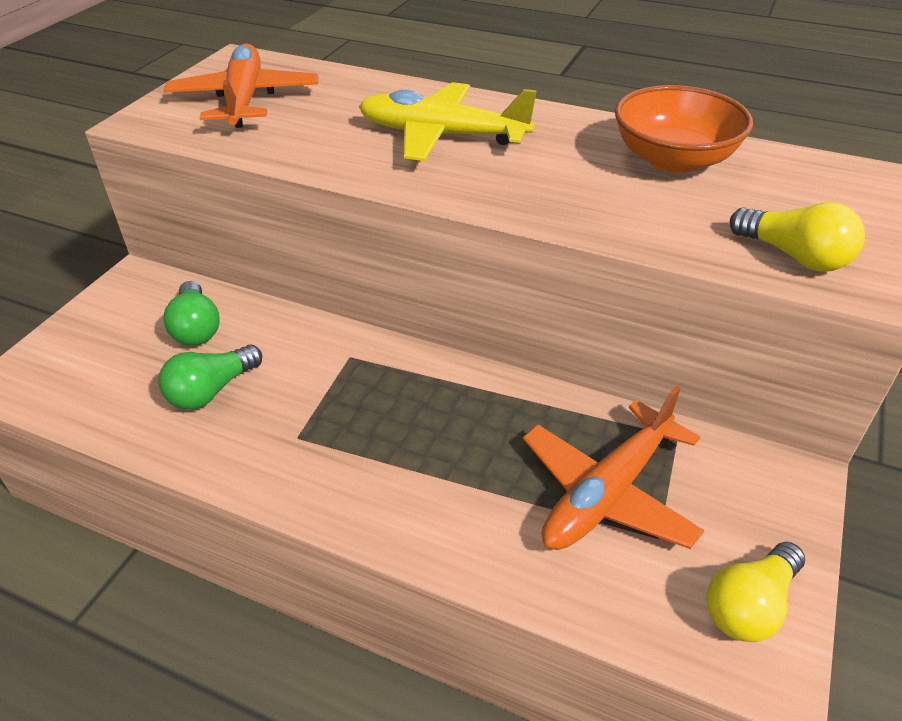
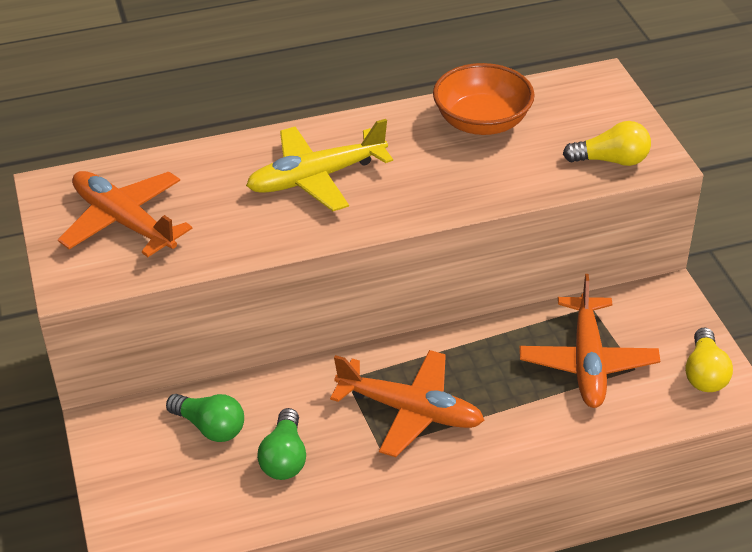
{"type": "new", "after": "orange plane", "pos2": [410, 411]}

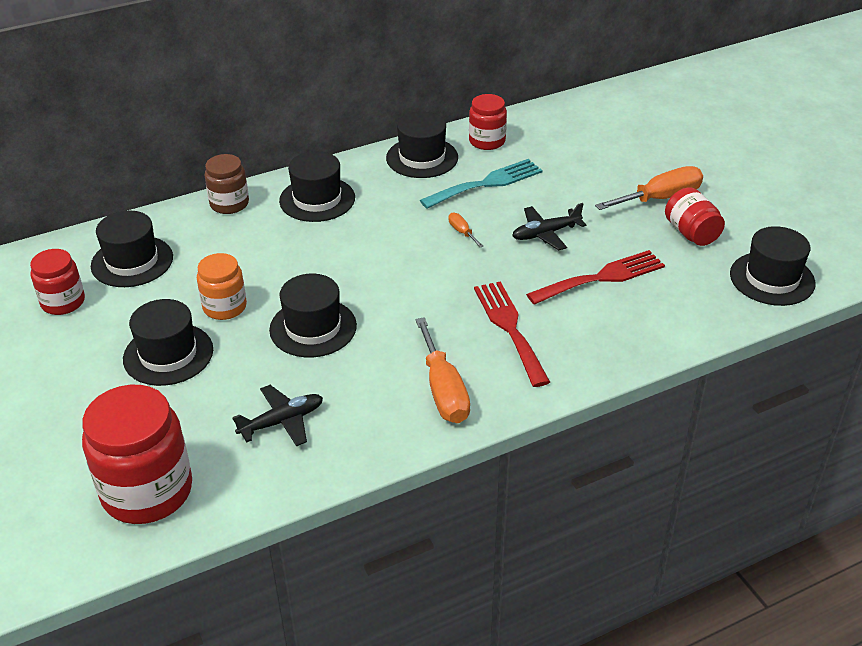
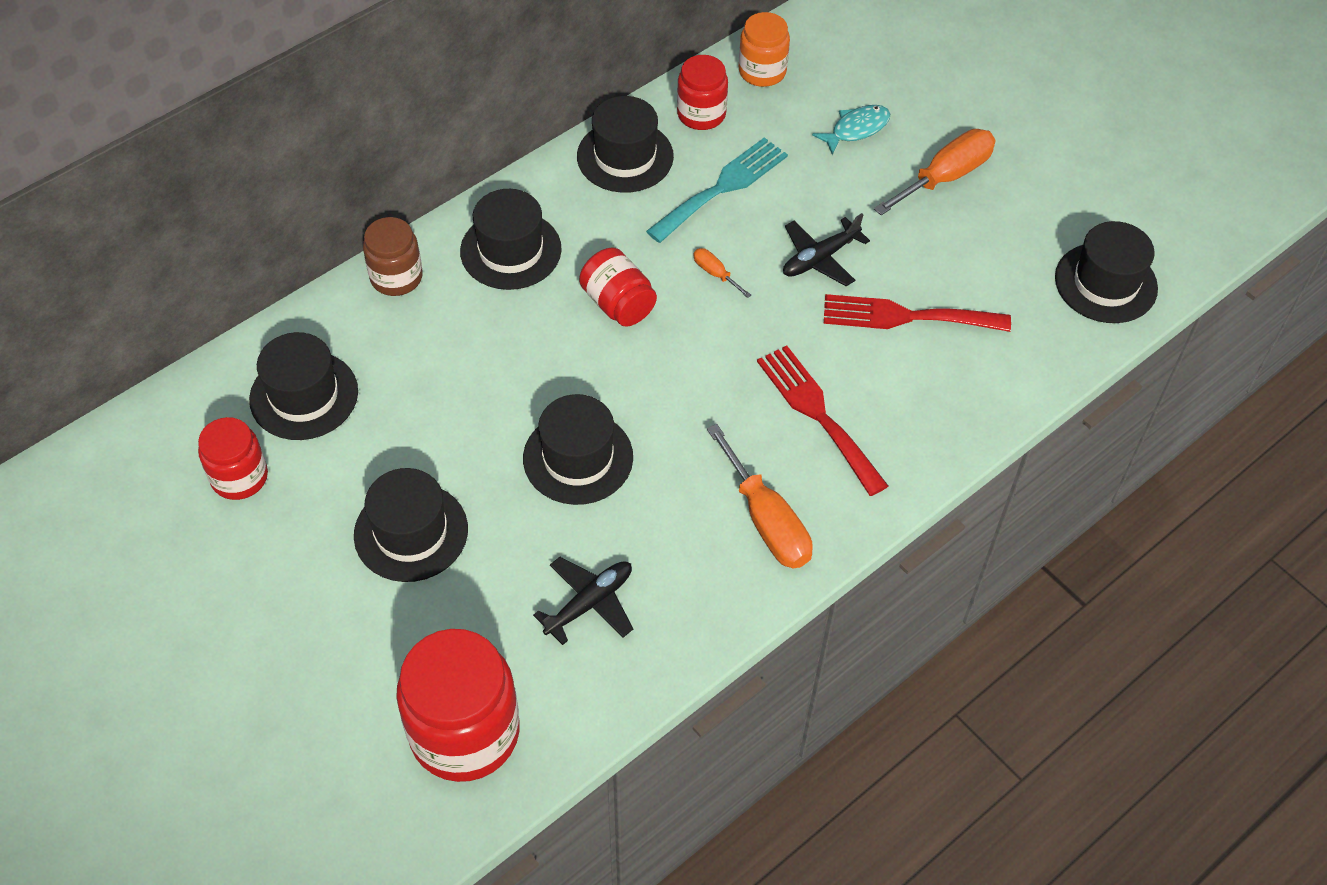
{"type": "shifted", "before": "red jar", "pos1": [691, 233], "pos2": [618, 304]}
{"type": "shifted", "before": "orange jar", "pos1": [225, 307], "pos2": [762, 71]}
{"type": "new", "after": "turquoise fish", "pos2": [856, 129]}
{"type": "rotated", "before": "red fork", "pos1": [601, 277], "pos2": [906, 316], "turn": -135}

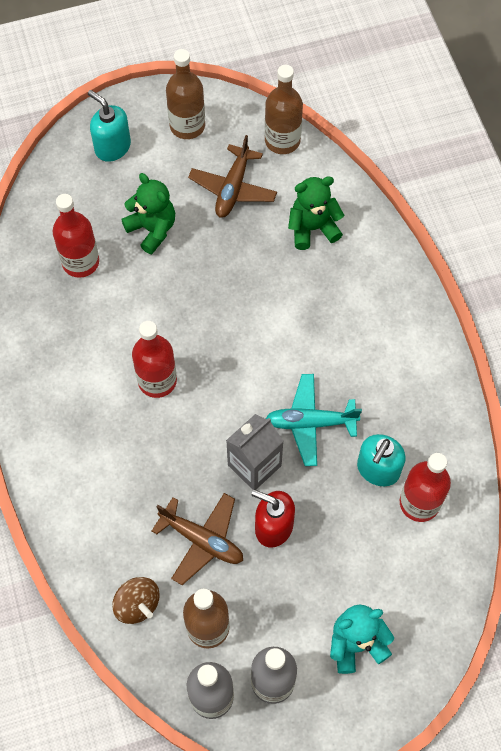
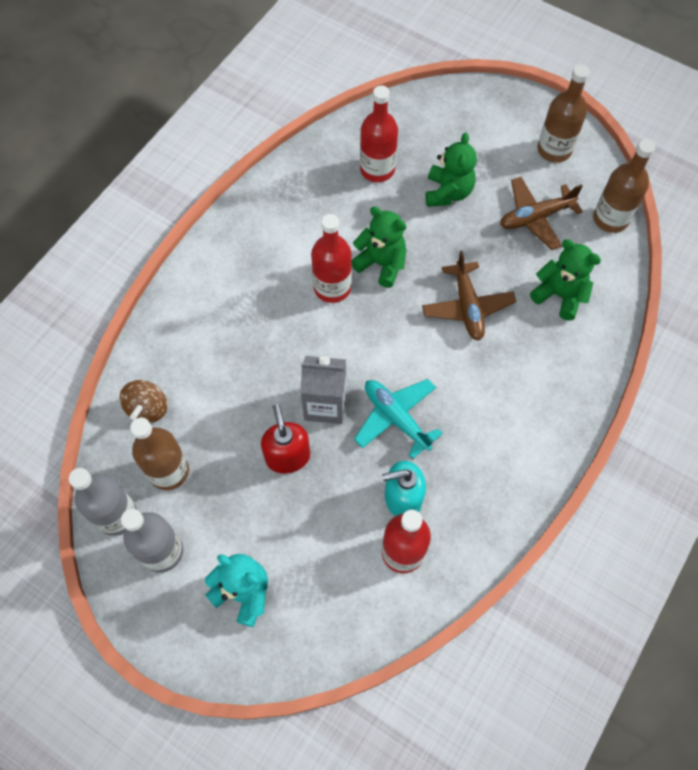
{"type": "new", "after": "green teddy bear", "pos2": [381, 263]}
{"type": "shifted", "before": "brown plane", "pos1": [202, 540], "pos2": [467, 307]}
{"type": "gone", "before": "turquoise soap dispenser", "pos1": [112, 147]}

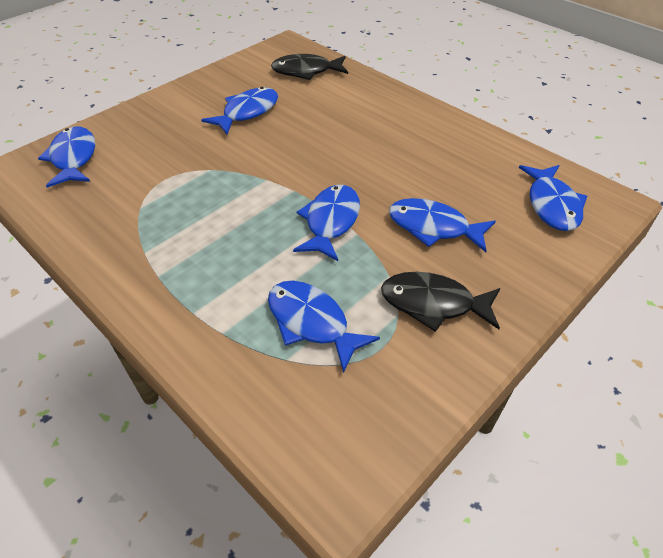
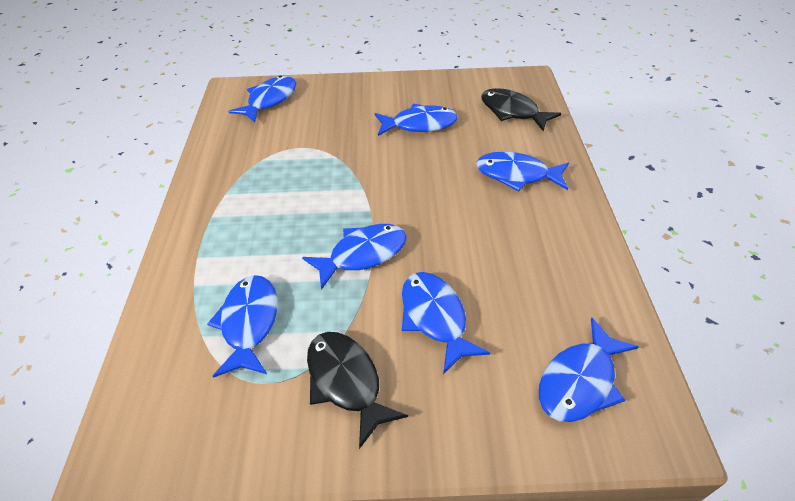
{"type": "new", "after": "blue fish", "pos2": [516, 175]}

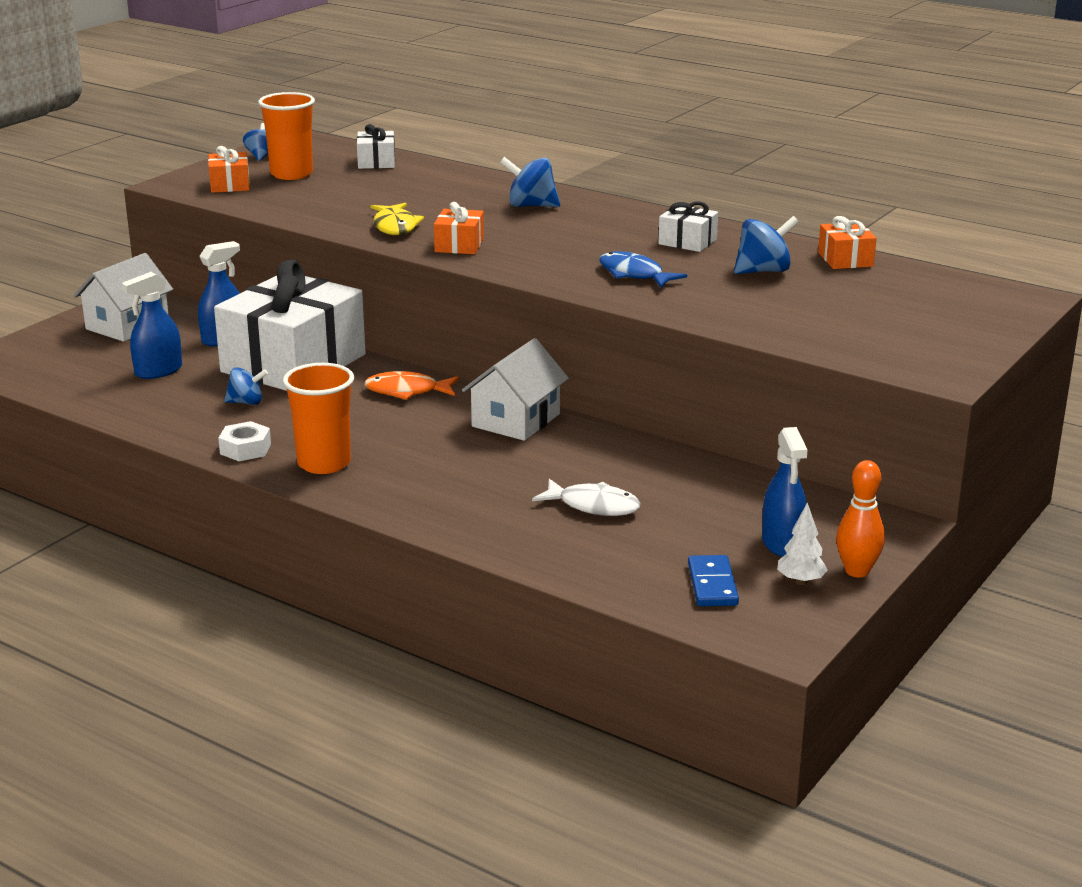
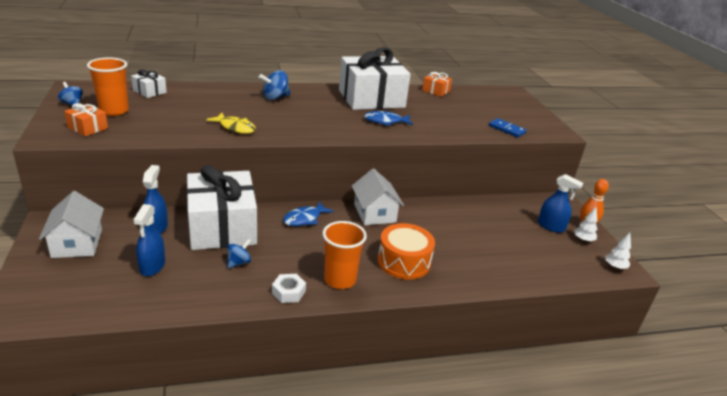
{"type": "repainted", "before": "orange fish", "after": "blue fish", "pos1": [407, 391], "pos2": [304, 219]}
{"type": "scaled", "before": "white gift", "pos1": [687, 242], "pos2": [371, 99], "scale": 2.4}
{"type": "new", "after": "orange drum", "pos2": [404, 261]}
{"type": "shifted", "before": "blue domino", "pos1": [712, 584], "pos2": [507, 129]}
{"type": "new", "after": "white tree", "pos2": [614, 267]}
{"type": "gone", "before": "orange gift", "pos1": [459, 245]}
{"type": "gone", "before": "white fish", "pos1": [593, 506]}
{"type": "gone", "before": "blue spinning top", "pos1": [763, 271]}

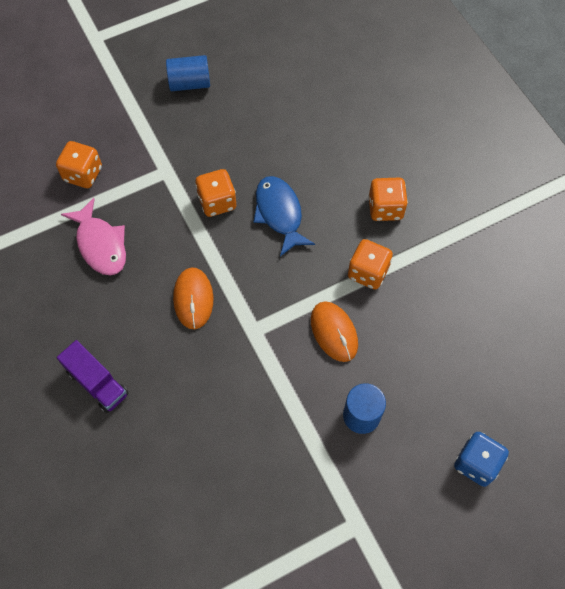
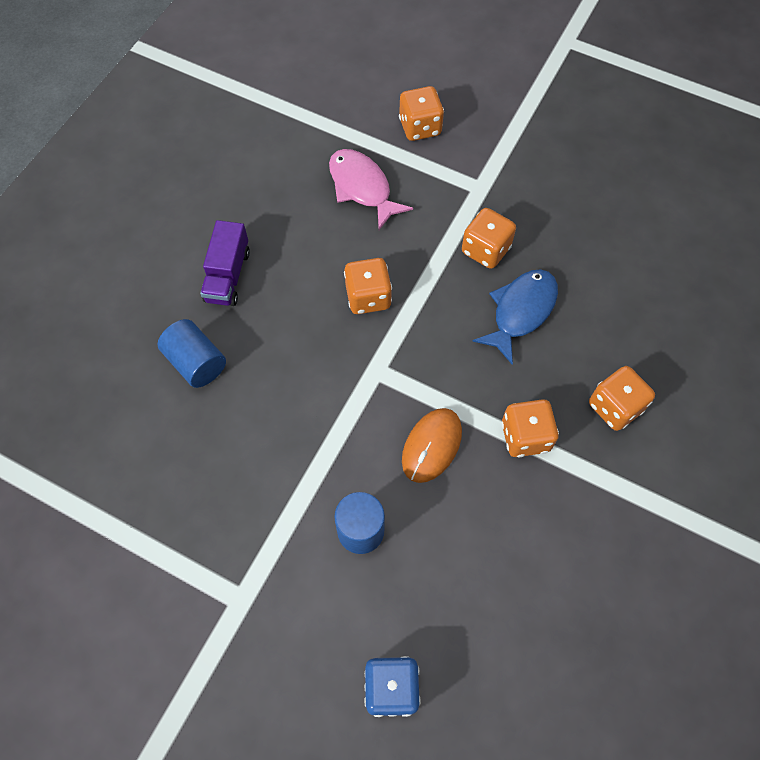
{"type": "shifted", "before": "blue cylinder", "pos1": [189, 83], "pos2": [196, 362]}
{"type": "rotated", "before": "pink fish", "pos1": [100, 244], "pos2": [362, 188], "turn": 120}
{"type": "swapped", "before": "orange mouse", "after": "orange dice", "pos1": [193, 299], "pos2": [368, 297]}

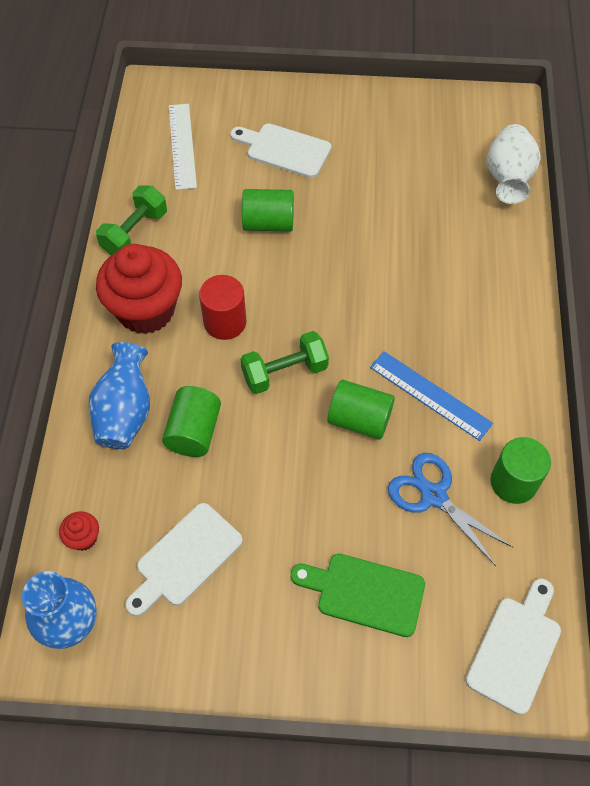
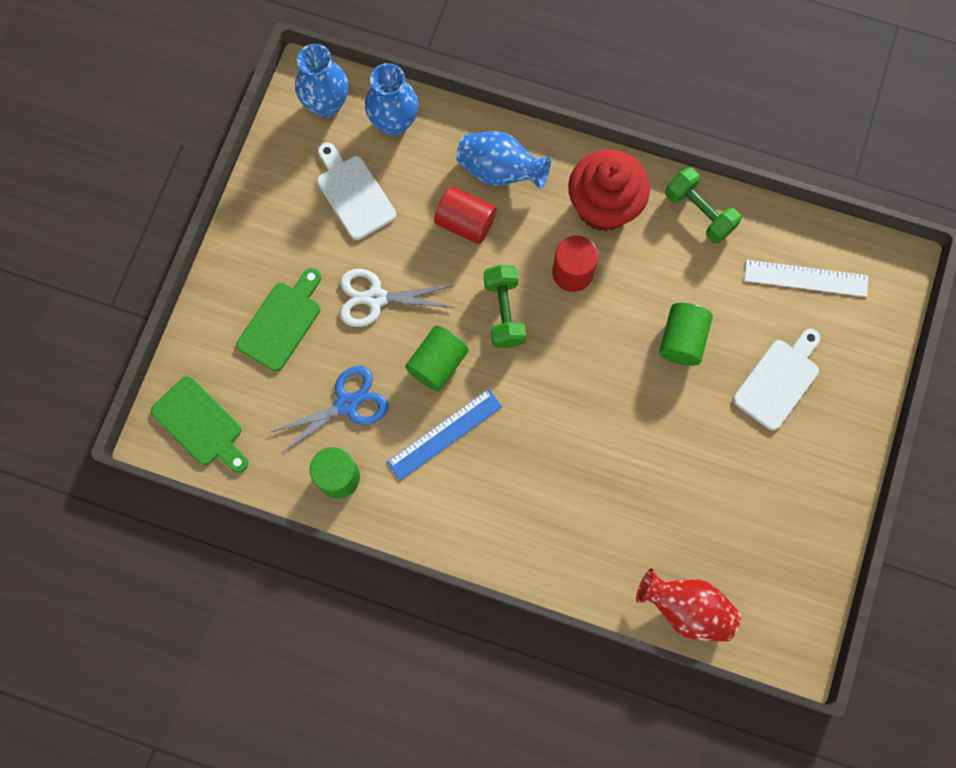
{"type": "repainted", "before": "white cutting board", "after": "green cutting board", "pos1": [516, 648], "pos2": [200, 425]}
{"type": "new", "after": "white scissors", "pos2": [376, 298]}
{"type": "swapped", "before": "red cupcake", "after": "blue vase", "pos1": [83, 538], "pos2": [394, 122]}
{"type": "repainted", "before": "green cylinder", "after": "red cylinder", "pos1": [194, 431], "pos2": [465, 223]}
{"type": "repainted", "before": "white vase", "after": "red vase", "pos1": [508, 179], "pos2": [686, 608]}

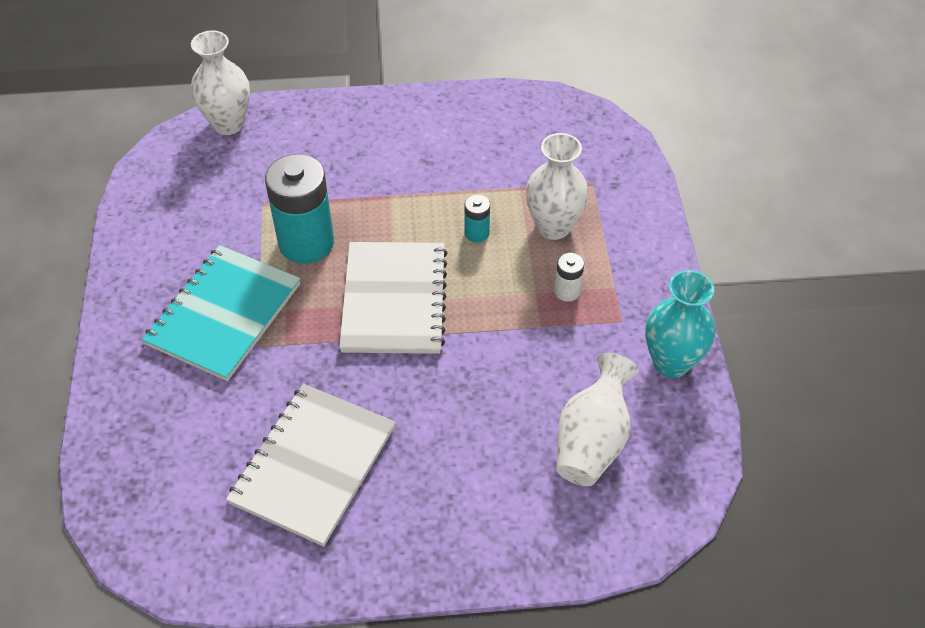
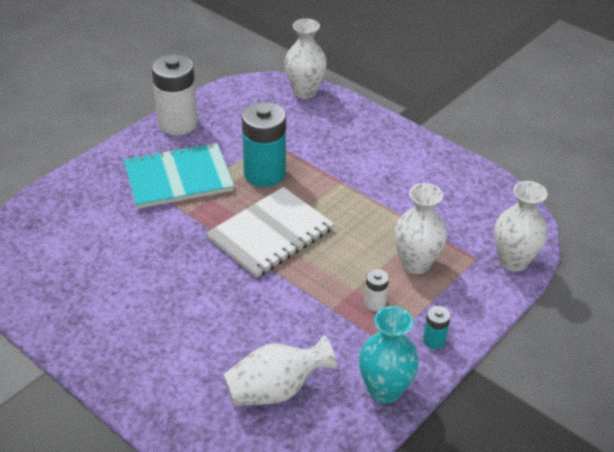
{"type": "new", "after": "white battery", "pos2": [178, 124]}
{"type": "shifted", "before": "turquoise battery", "pos1": [476, 233], "pos2": [434, 340]}
{"type": "new", "after": "white vase", "pos2": [513, 261]}
{"type": "gone", "before": "white notebook", "pos1": [313, 465]}

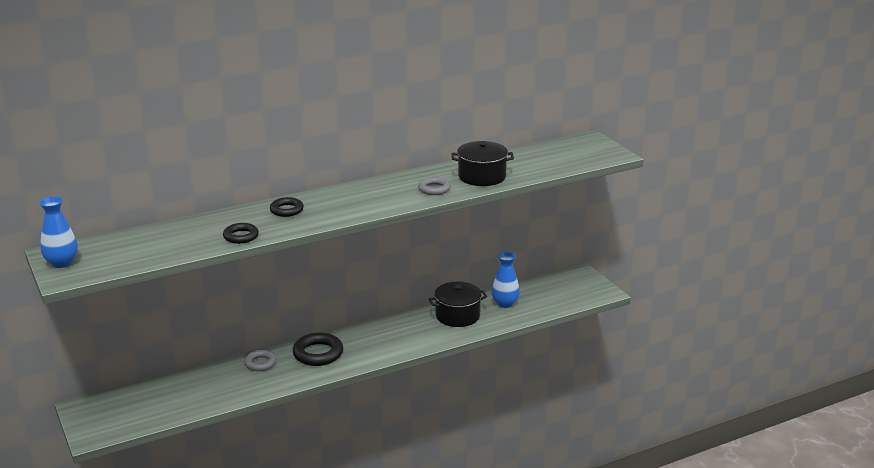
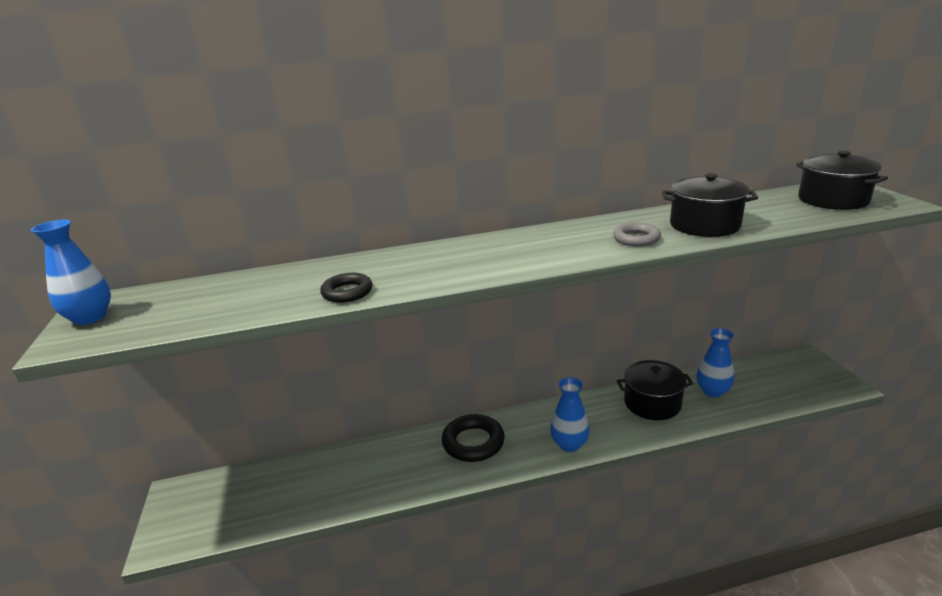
{"type": "new", "after": "blue vase", "pos2": [569, 444]}
{"type": "new", "after": "black pot", "pos2": [832, 200]}
{"type": "gone", "before": "grey ring", "pos1": [260, 363]}
{"type": "gone", "before": "black ring", "pos1": [286, 210]}

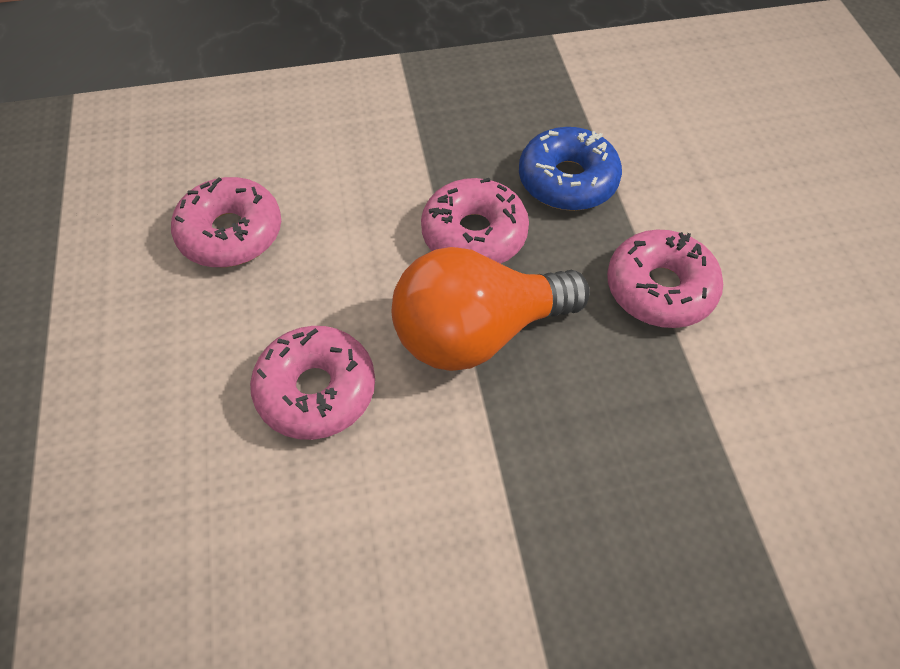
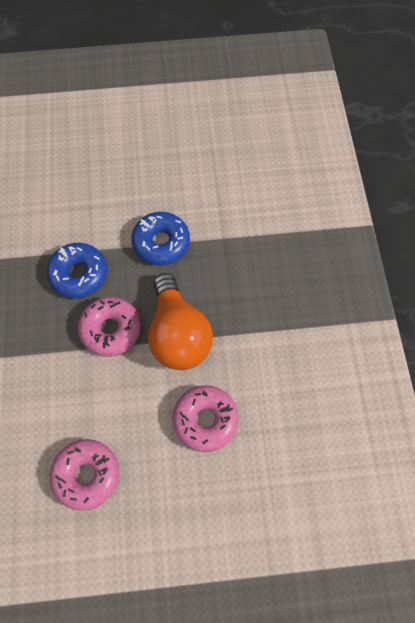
{"type": "repainted", "before": "pink donut", "after": "blue donut", "pos1": [660, 289], "pos2": [161, 243]}

